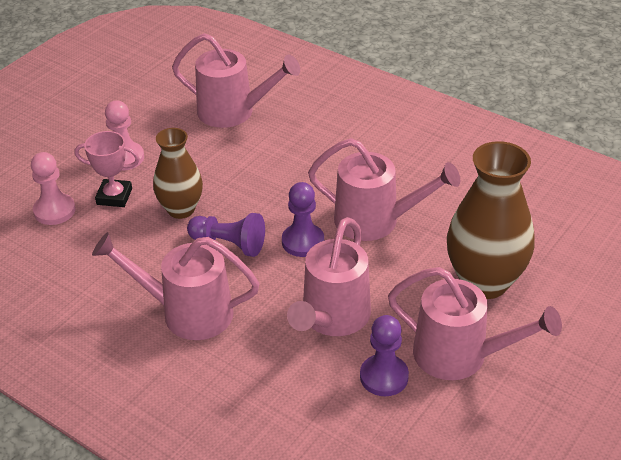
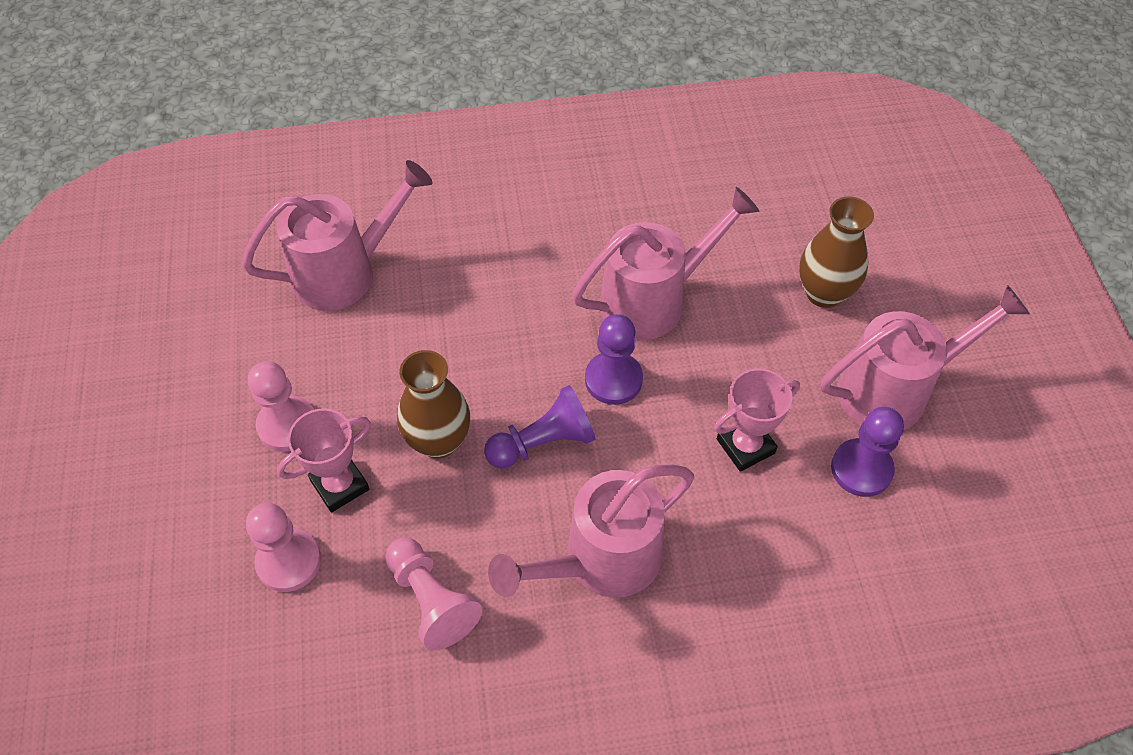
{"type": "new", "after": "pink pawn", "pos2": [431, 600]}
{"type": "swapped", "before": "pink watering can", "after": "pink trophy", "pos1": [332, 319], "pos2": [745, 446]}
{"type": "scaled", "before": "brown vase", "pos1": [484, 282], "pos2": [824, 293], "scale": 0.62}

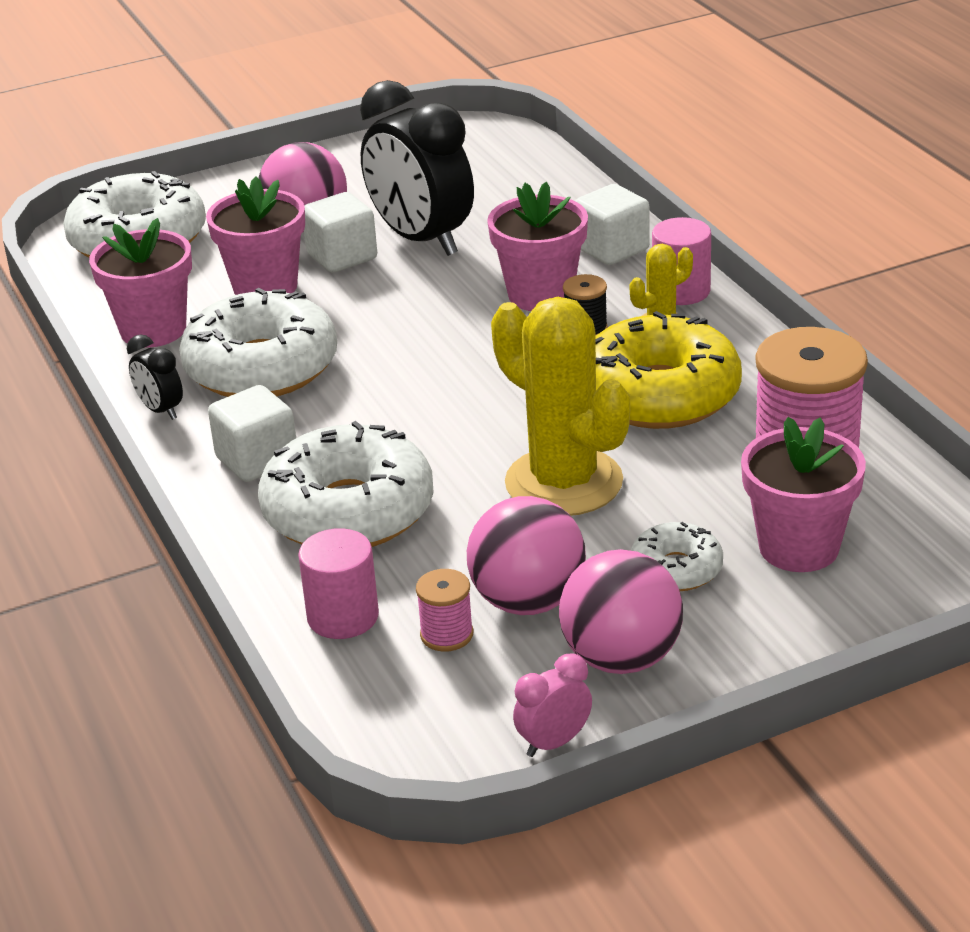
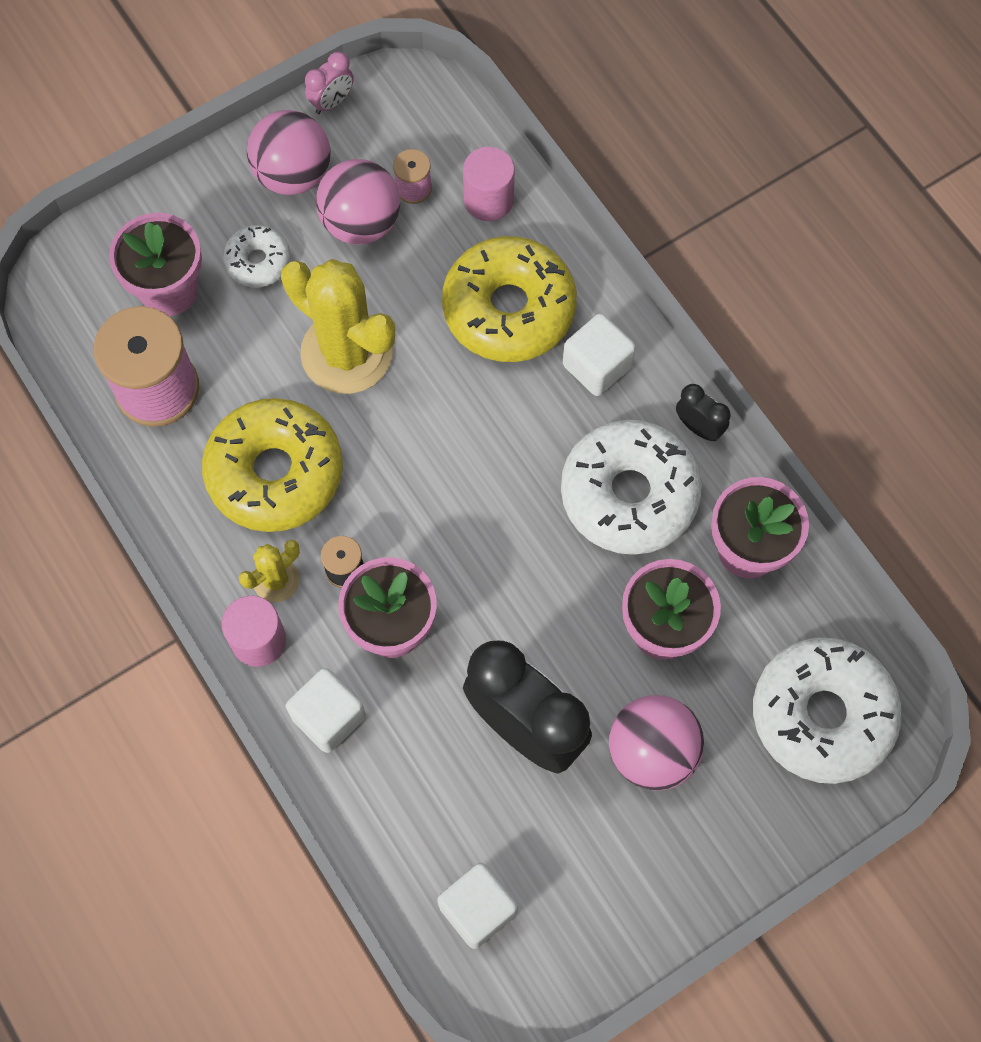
{"type": "shifted", "before": "white cube", "pos1": [342, 257], "pos2": [477, 909]}
{"type": "repainted", "before": "white donut", "after": "yellow donut", "pos1": [348, 511], "pos2": [509, 309]}

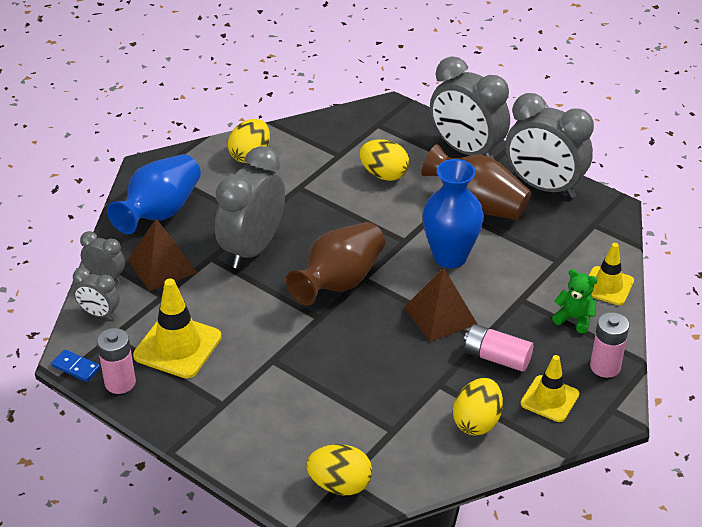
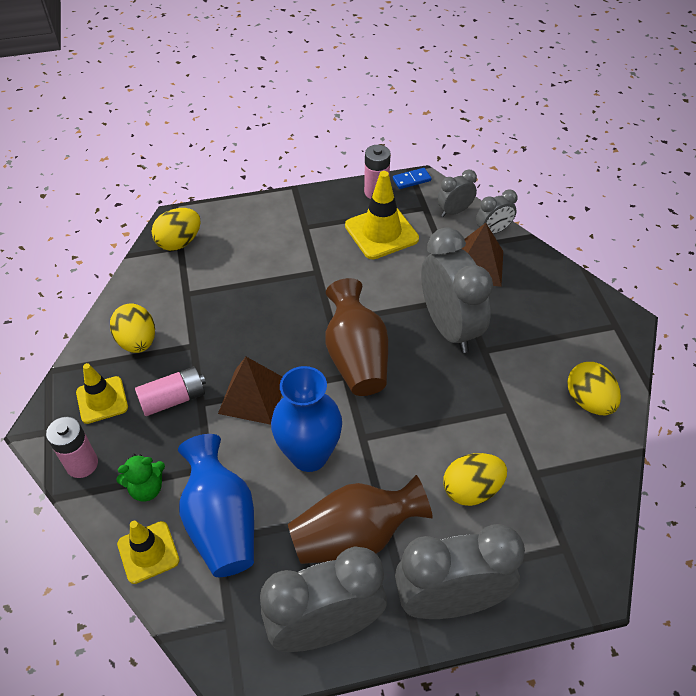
{"type": "shifted", "before": "blue vase", "pos1": [160, 212], "pos2": [221, 523]}

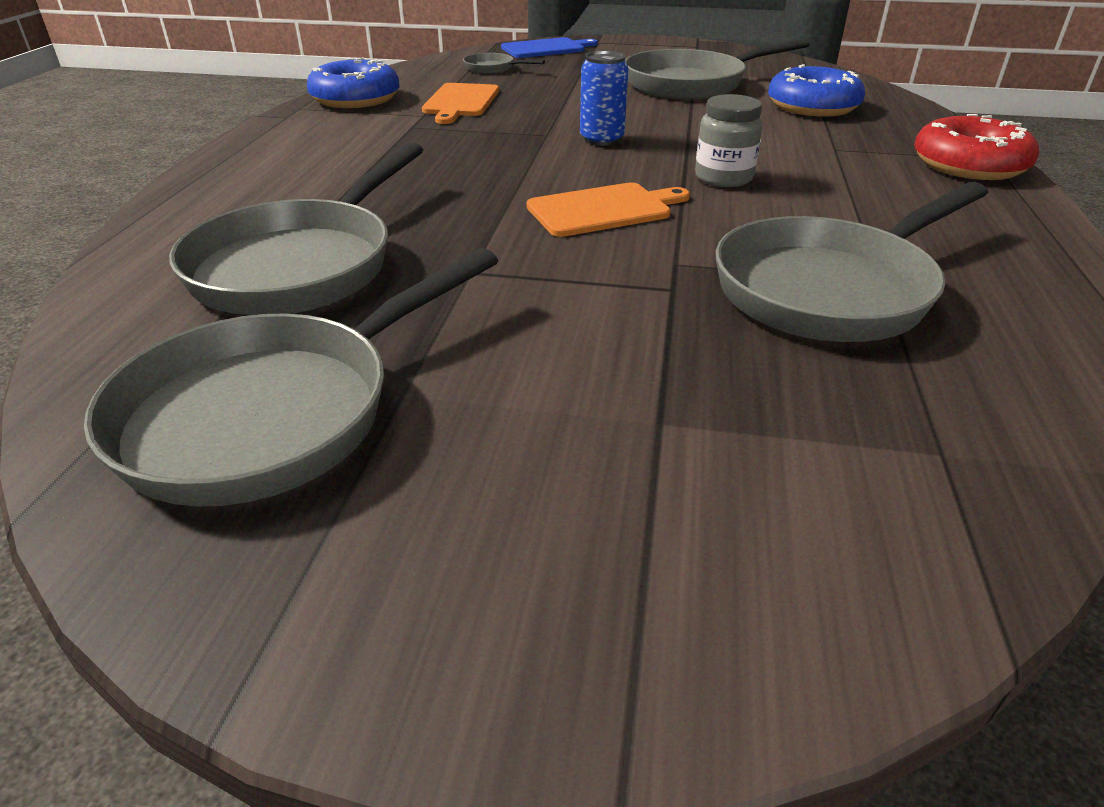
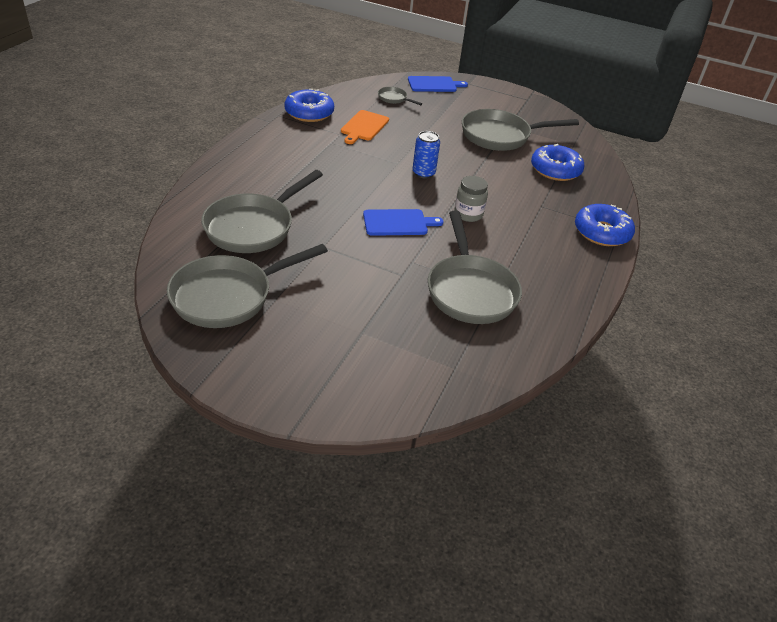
{"type": "repainted", "before": "orange cutting board", "after": "blue cutting board", "pos1": [603, 210], "pos2": [398, 223]}
{"type": "rotated", "before": "grey pan", "pos1": [831, 289], "pos2": [470, 290], "turn": -75}
{"type": "repainted", "before": "red donut", "after": "blue donut", "pos1": [969, 165], "pos2": [602, 232]}

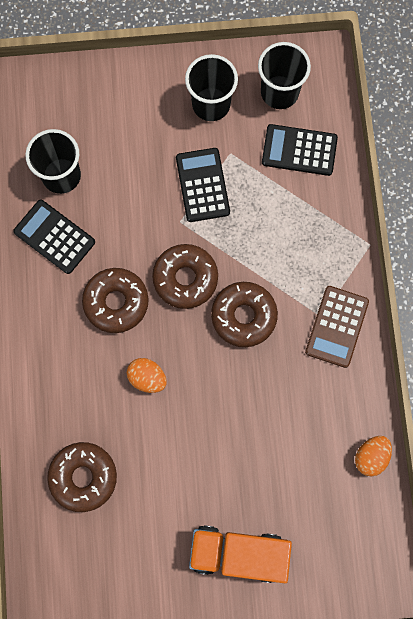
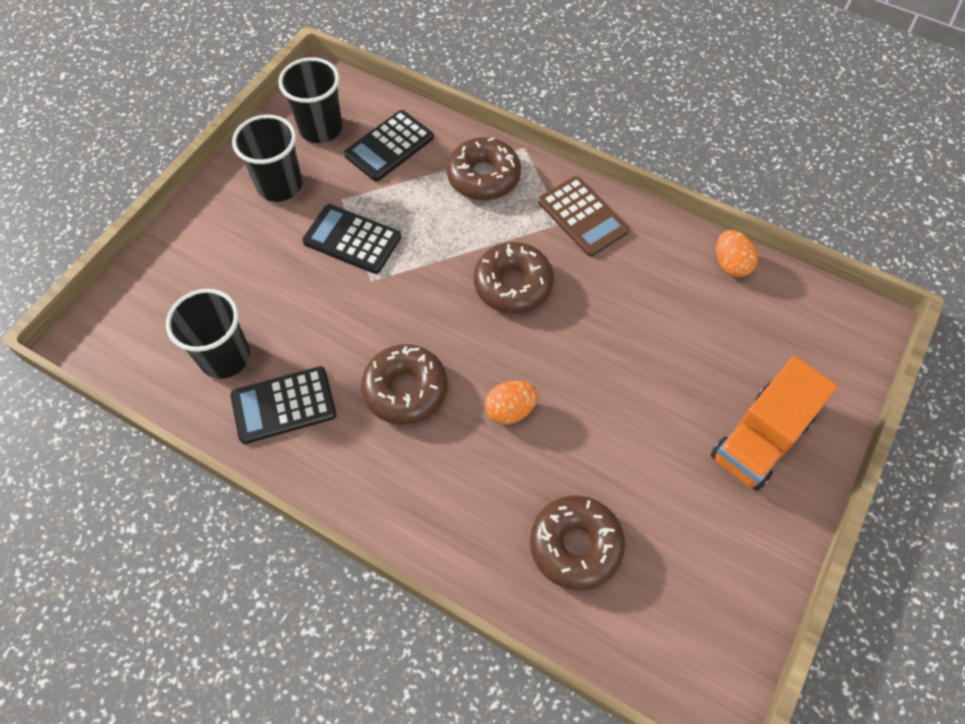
{"type": "shifted", "before": "brown donut", "pos1": [185, 278], "pos2": [483, 177]}

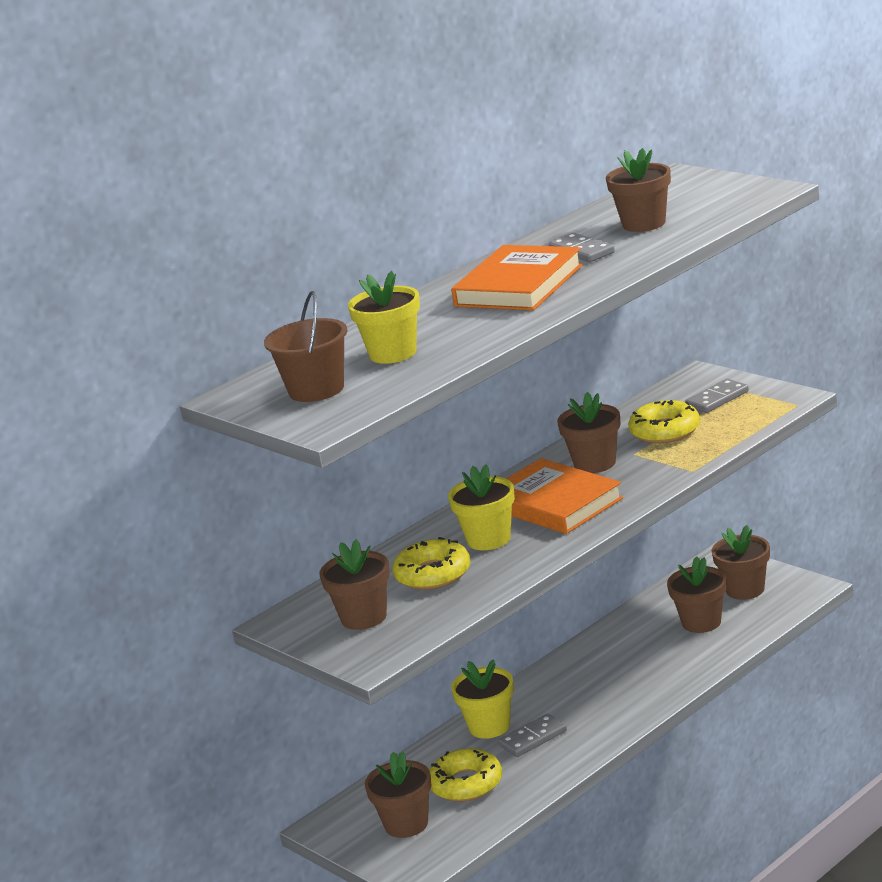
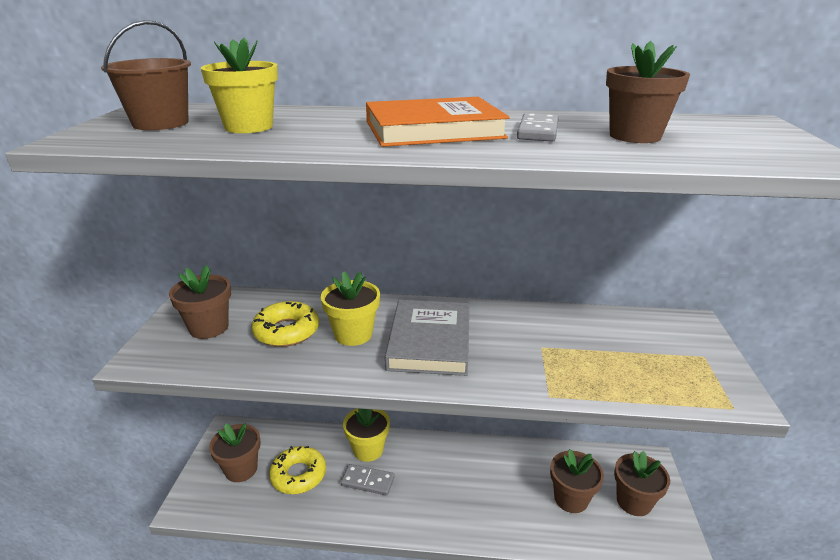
{"type": "repainted", "before": "orange book", "after": "grey book", "pos1": [554, 503], "pos2": [430, 341]}
{"type": "gone", "before": "brown flower pot", "pos1": [595, 463]}
{"type": "gone", "before": "yellow donut", "pos1": [665, 431]}
{"type": "gone", "before": "grey domino", "pos1": [717, 399]}

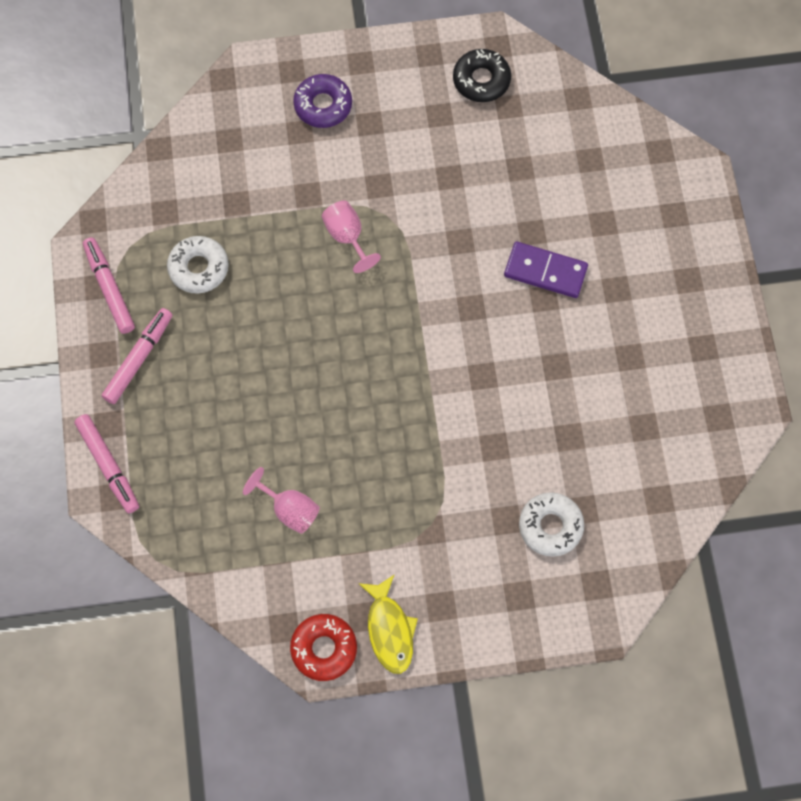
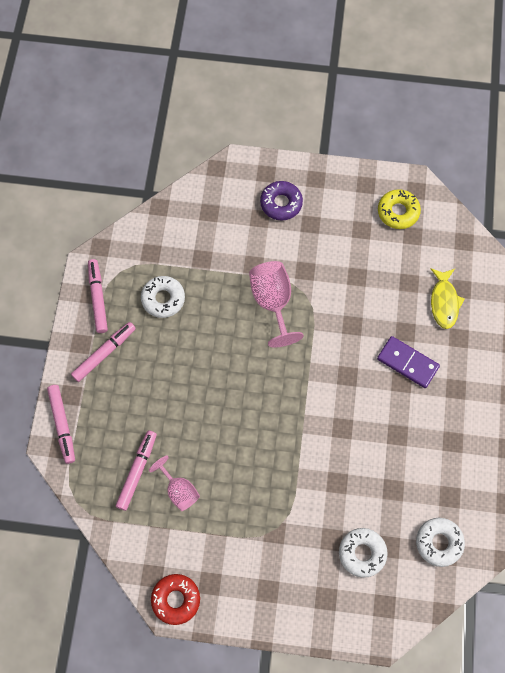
{"type": "new", "after": "pink marker", "pos2": [137, 471]}
{"type": "scaled", "before": "pink goblet", "pos1": [347, 237], "pos2": [273, 302], "scale": 1.59}
{"type": "repainted", "before": "black donut", "after": "yellow donut", "pos1": [481, 80], "pos2": [398, 212]}
{"type": "new", "after": "white donut", "pos2": [439, 542]}
{"type": "shifted", "before": "yellow fish", "pos1": [389, 630], "pos2": [444, 302]}

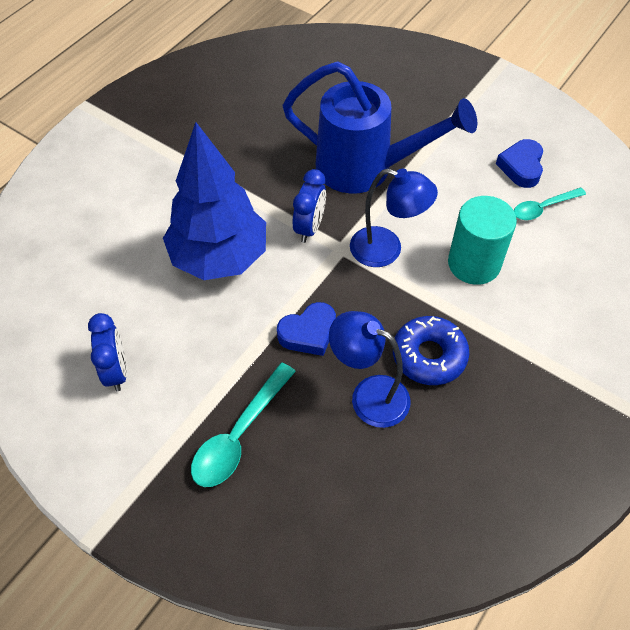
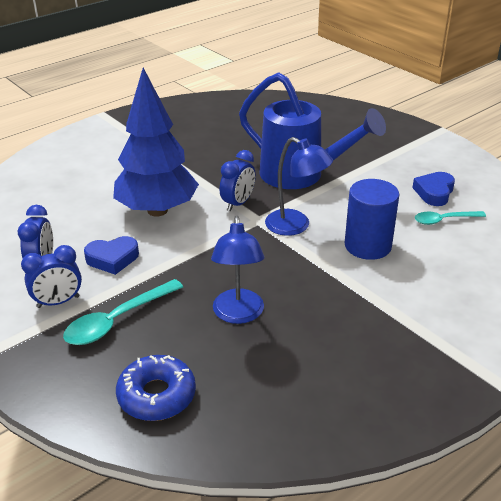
{"type": "new", "after": "blue clock", "pos2": [58, 302]}
{"type": "shifted", "before": "blue heart", "pos1": [308, 333], "pos2": [112, 259]}
{"type": "shifted", "before": "blue donut", "pos1": [429, 356], "pos2": [157, 395]}
{"type": "rotated", "before": "blue lamp", "pos1": [368, 395], "pos2": [238, 314], "turn": -135}
{"type": "repainted", "before": "turquoise cylinder", "after": "blue cylinder", "pos1": [474, 263], "pos2": [368, 245]}

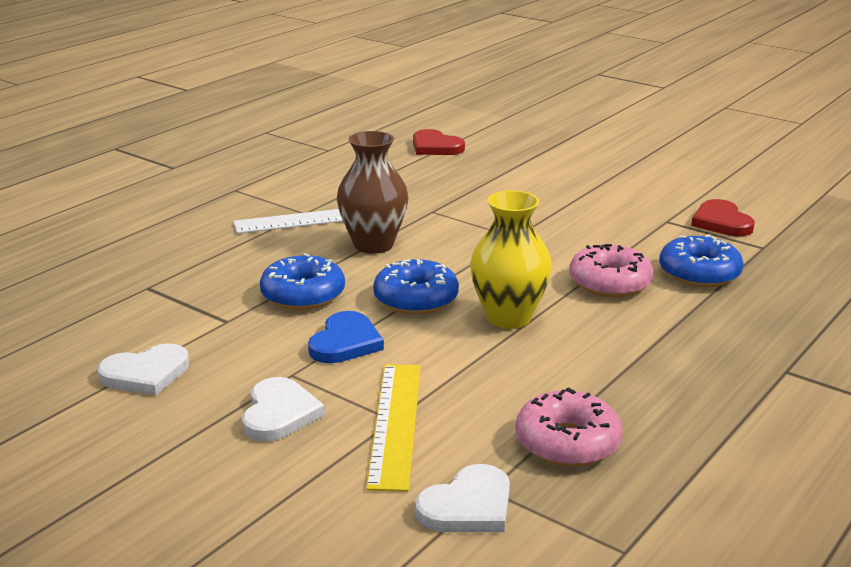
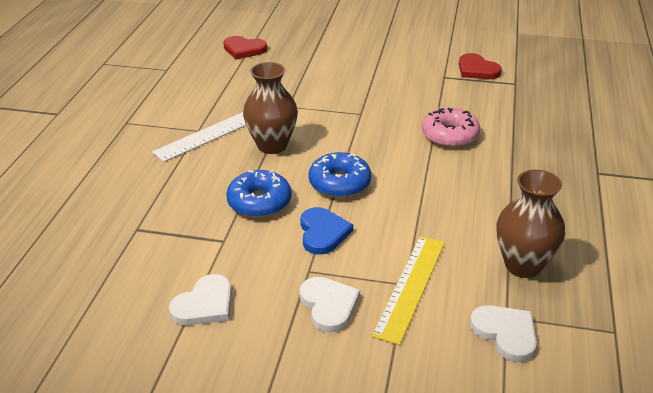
{"type": "rotated", "before": "yellow ruler", "pos1": [395, 423], "pos2": [410, 287], "turn": 45}
{"type": "rotated", "before": "white heart", "pos1": [468, 506], "pos2": [505, 333], "turn": -60}
{"type": "swapped", "before": "pink donut", "after": "brown vase", "pos1": [567, 442], "pos2": [523, 265]}
{"type": "gone", "before": "yellow vase", "pos1": [508, 317]}
{"type": "gone", "before": "blue donut", "pos1": [699, 273]}

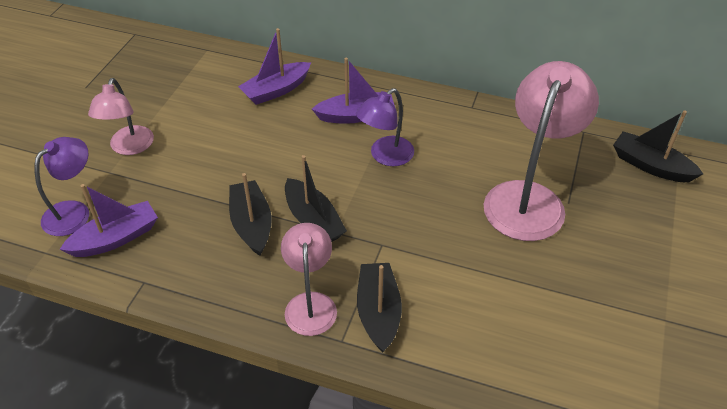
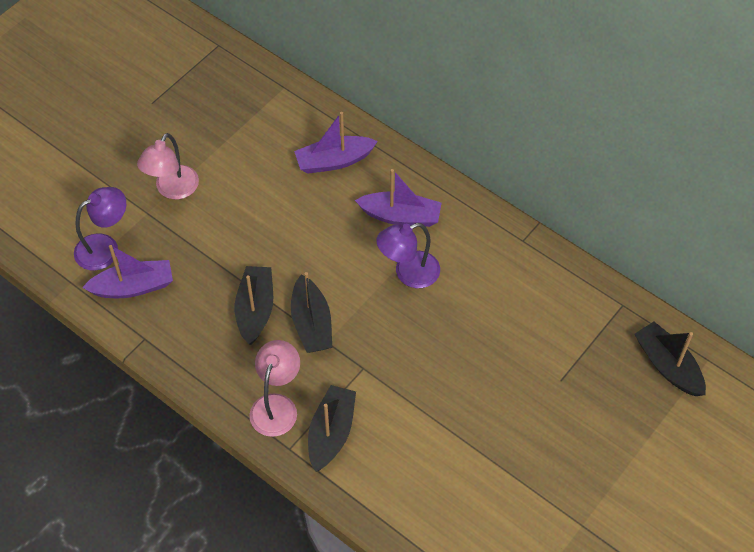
{"type": "gone", "before": "pink lamp", "pos1": [529, 198]}

